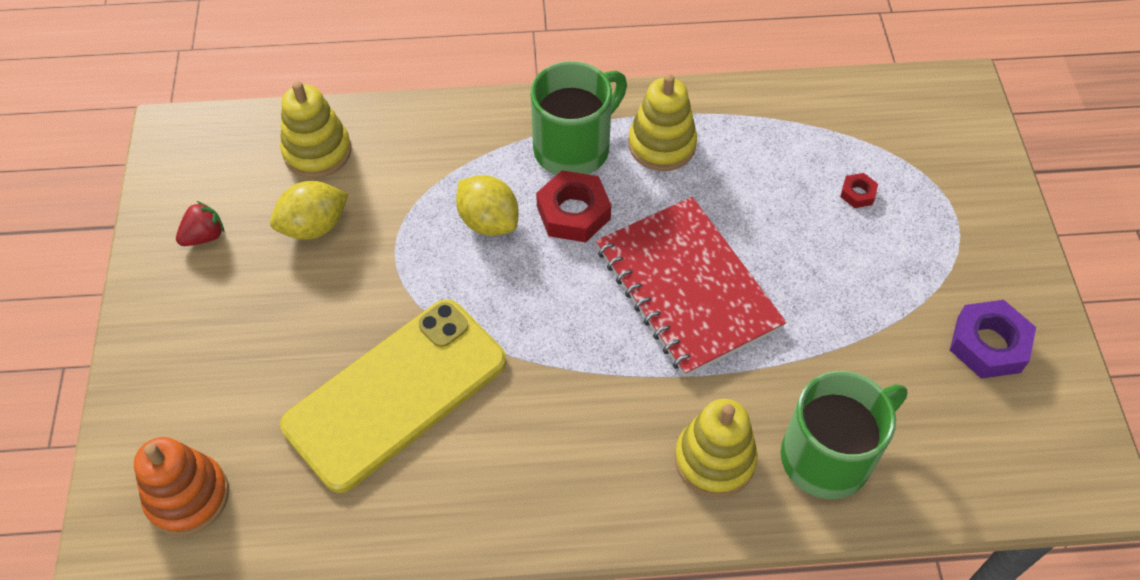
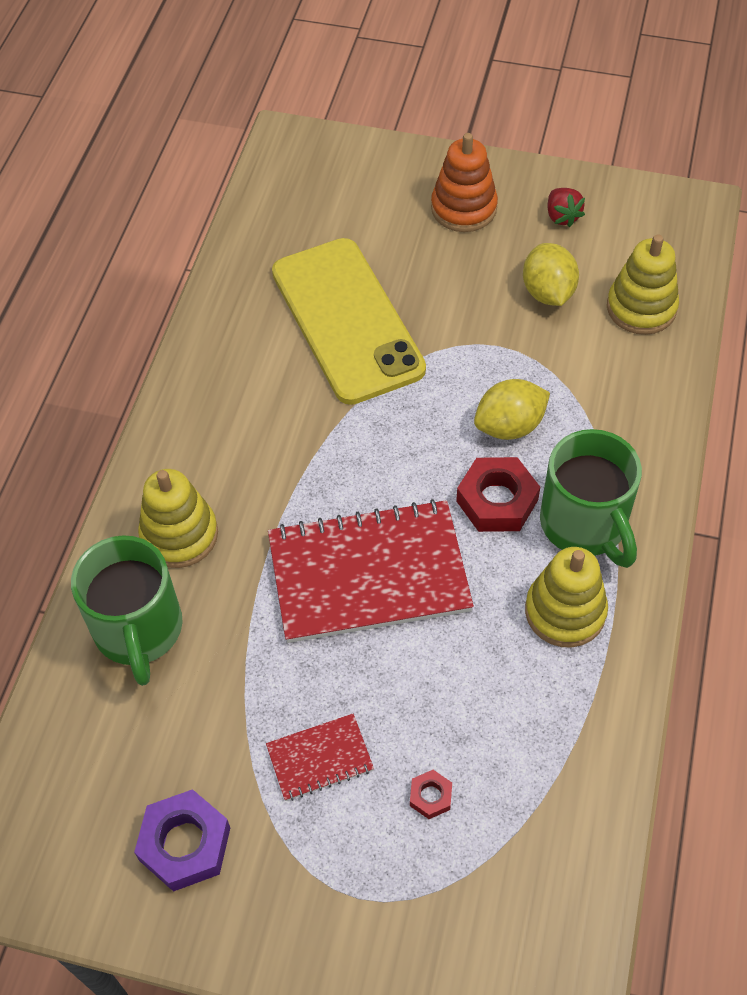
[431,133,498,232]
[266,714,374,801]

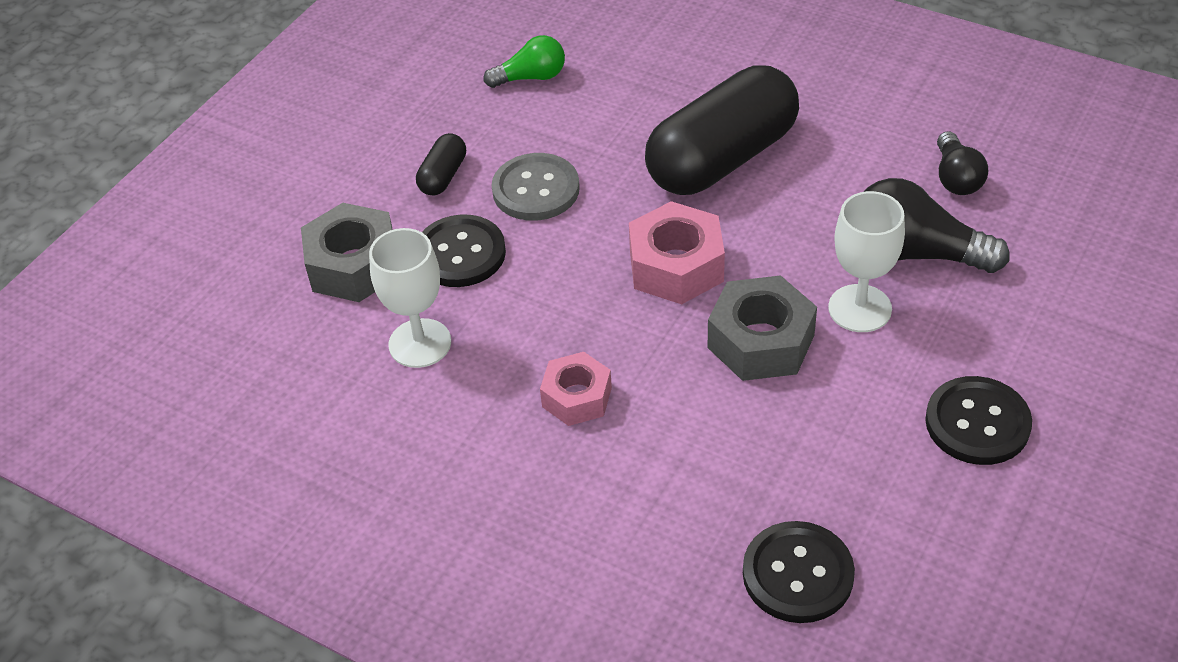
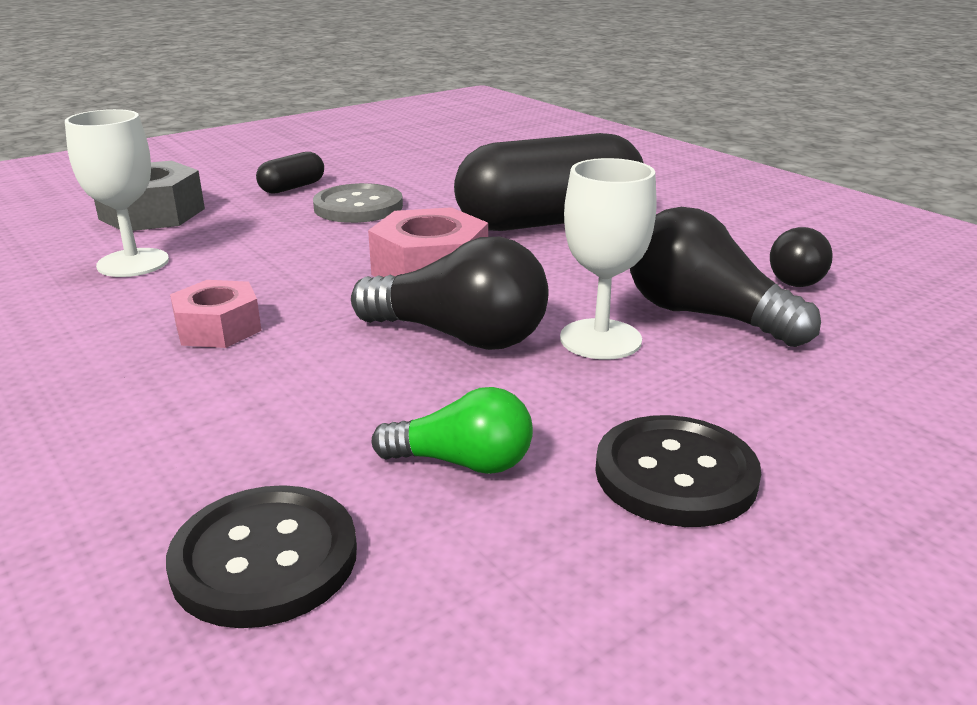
[371,387,533,474]
[422,214,506,287] (first image)
[351,237,549,350]

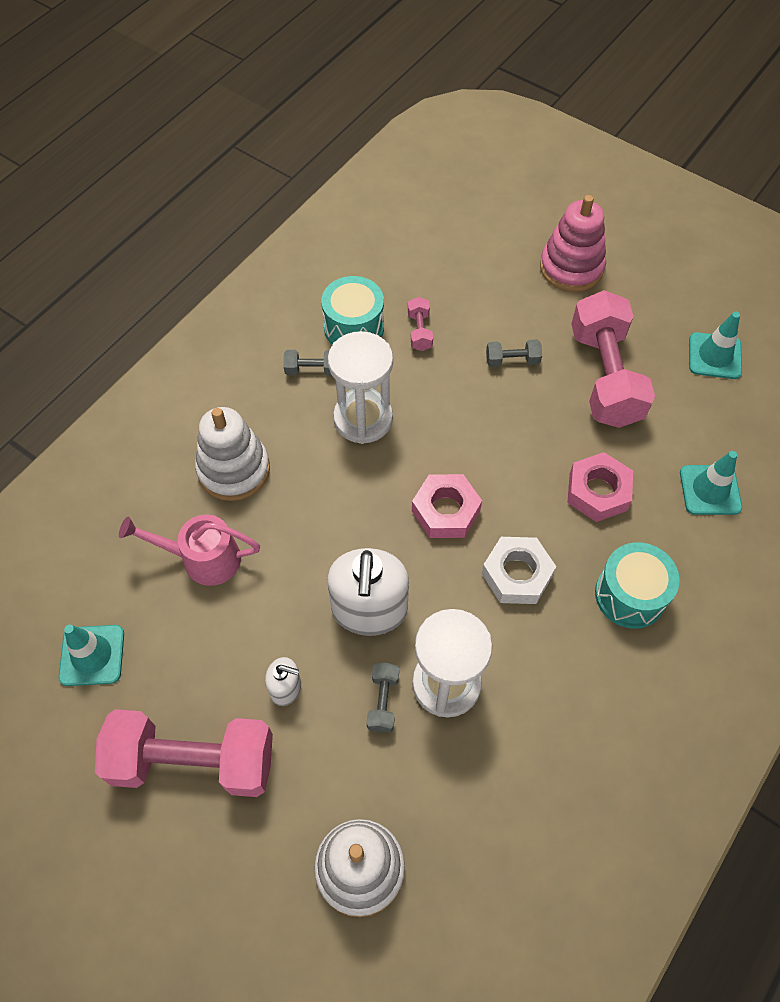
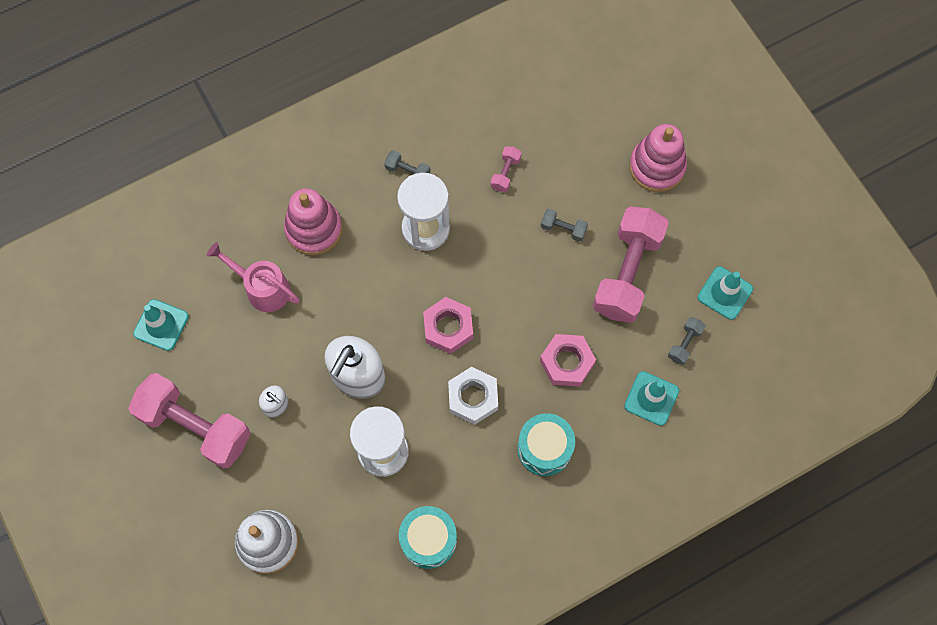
[399,506,457,569]
[284,188,342,255]
[668,317,706,365]

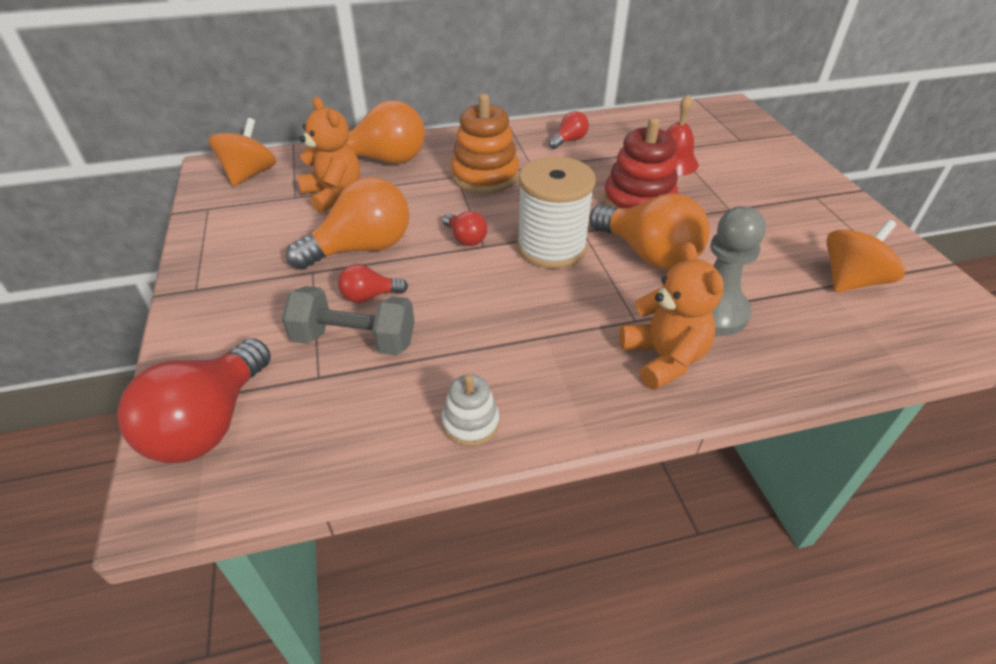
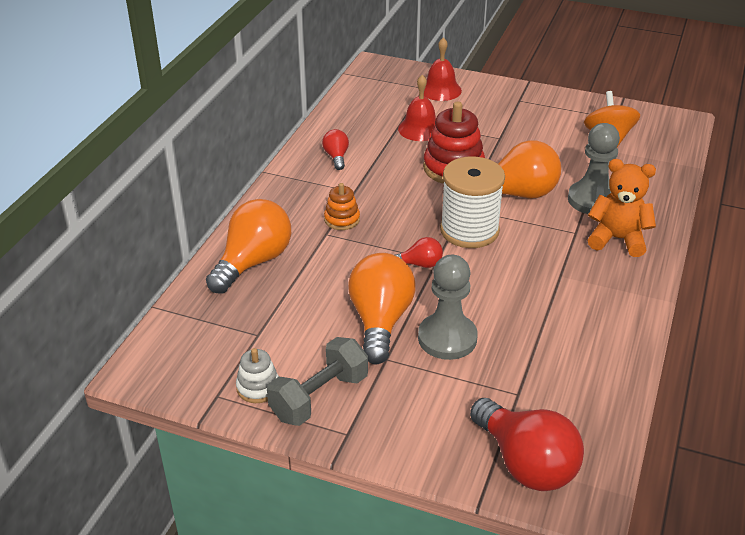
[324,183,360,230]
[297,97,360,213] (first image)
[208,118,276,186] (first image)
[418,255,478,360]
[267,337,368,426]
[236,348,279,403]
[424,37,462,101]

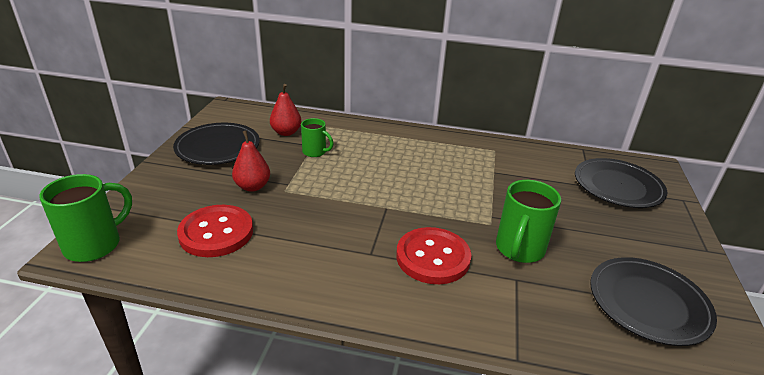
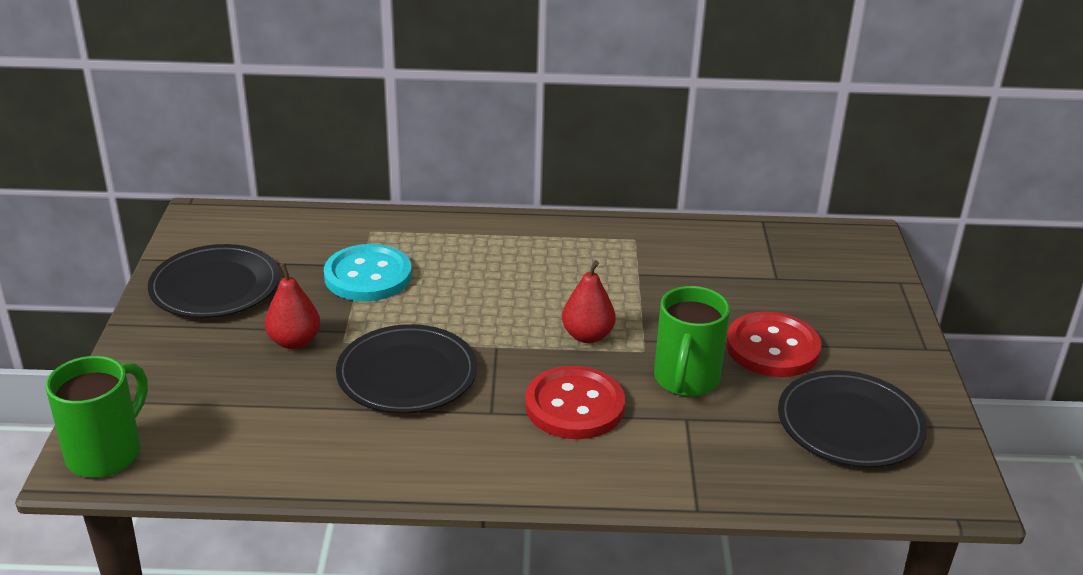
[562,260,615,343]
[324,244,412,301]
[336,324,477,413]
[726,312,822,377]

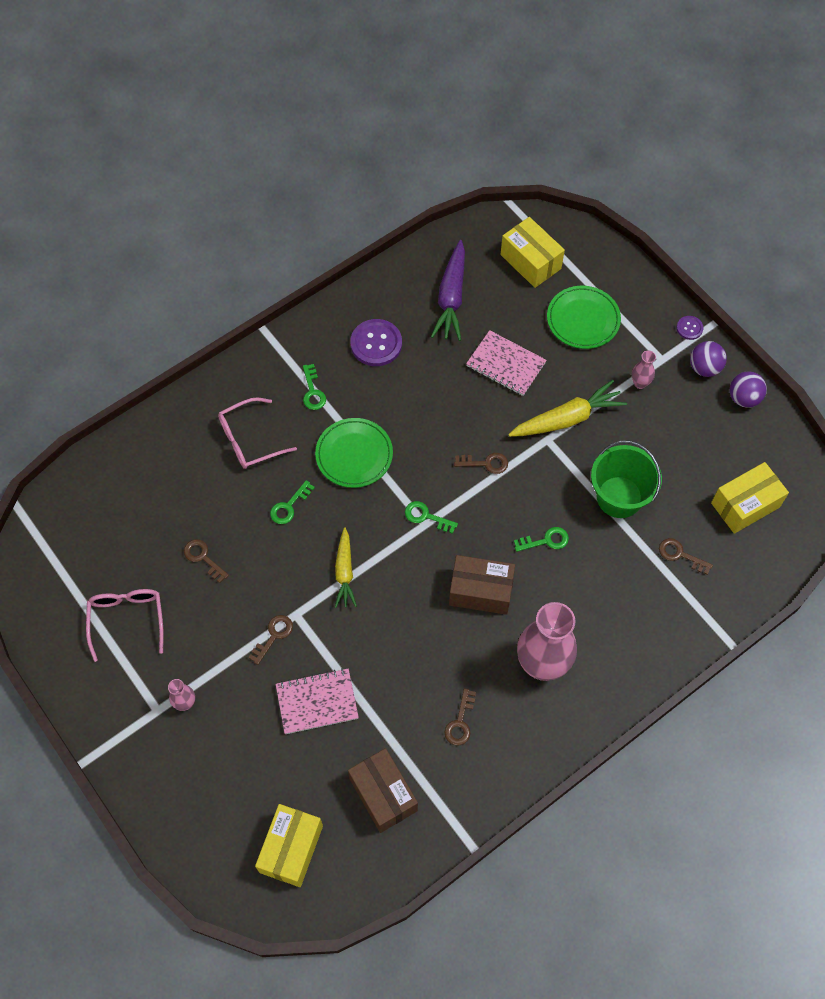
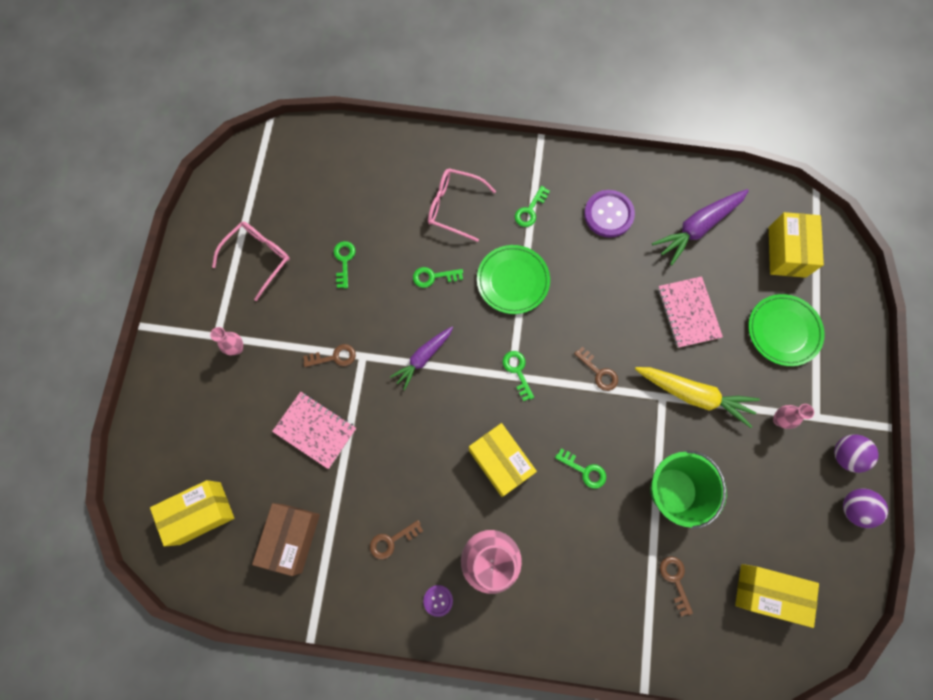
[423,585,453,617]
[390,327,453,390]
[334,241,355,289]
[469,423,537,497]

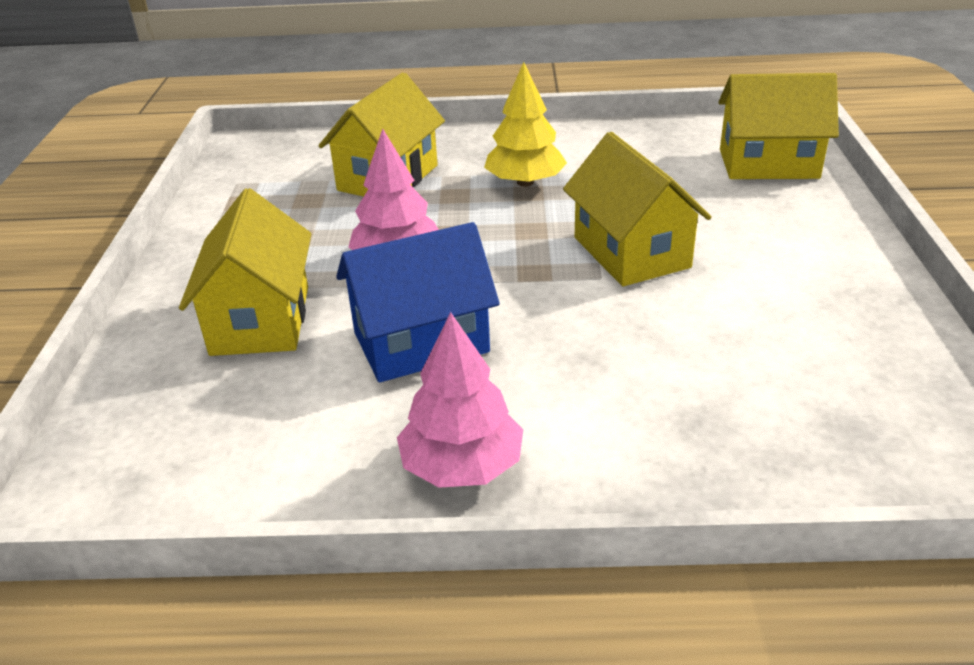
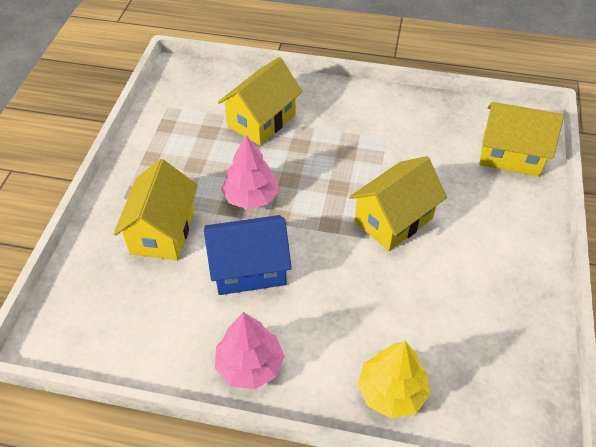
[357,341,430,419]
[349,156,447,251]

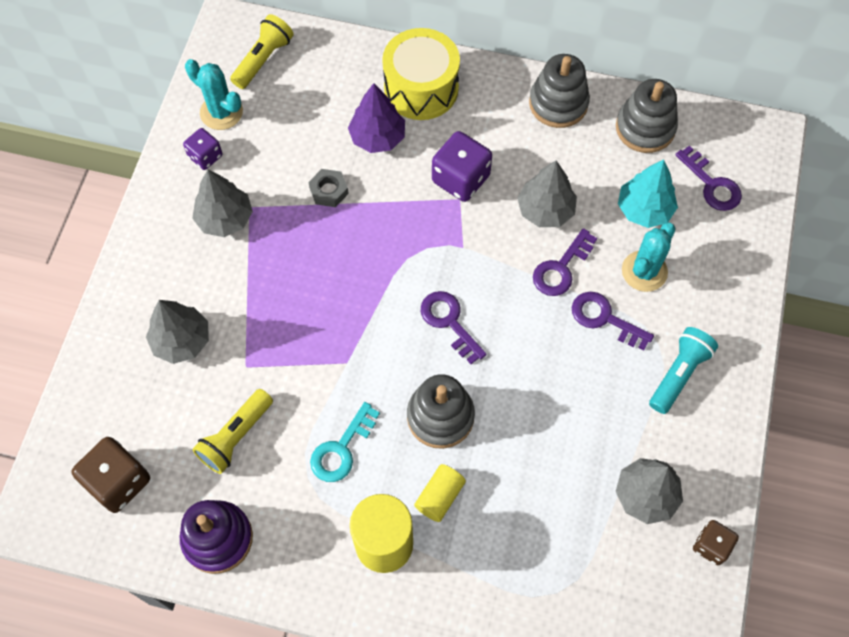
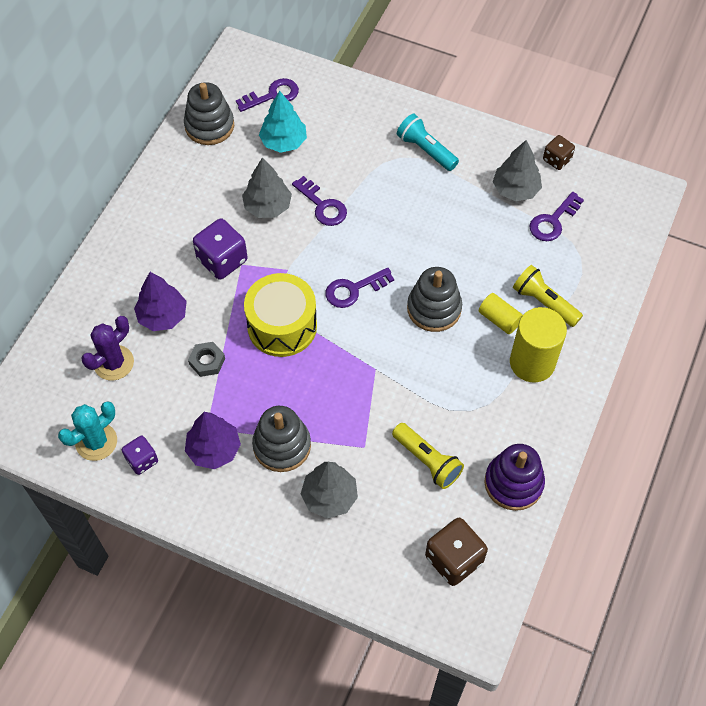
[513,265,583,327]
[244,273,317,357]
[252,406,311,472]
[185,412,241,469]
[622,223,676,292] (first image)
[529,192,584,241]
[310,402,380,482] (first image)
[81,316,134,381]

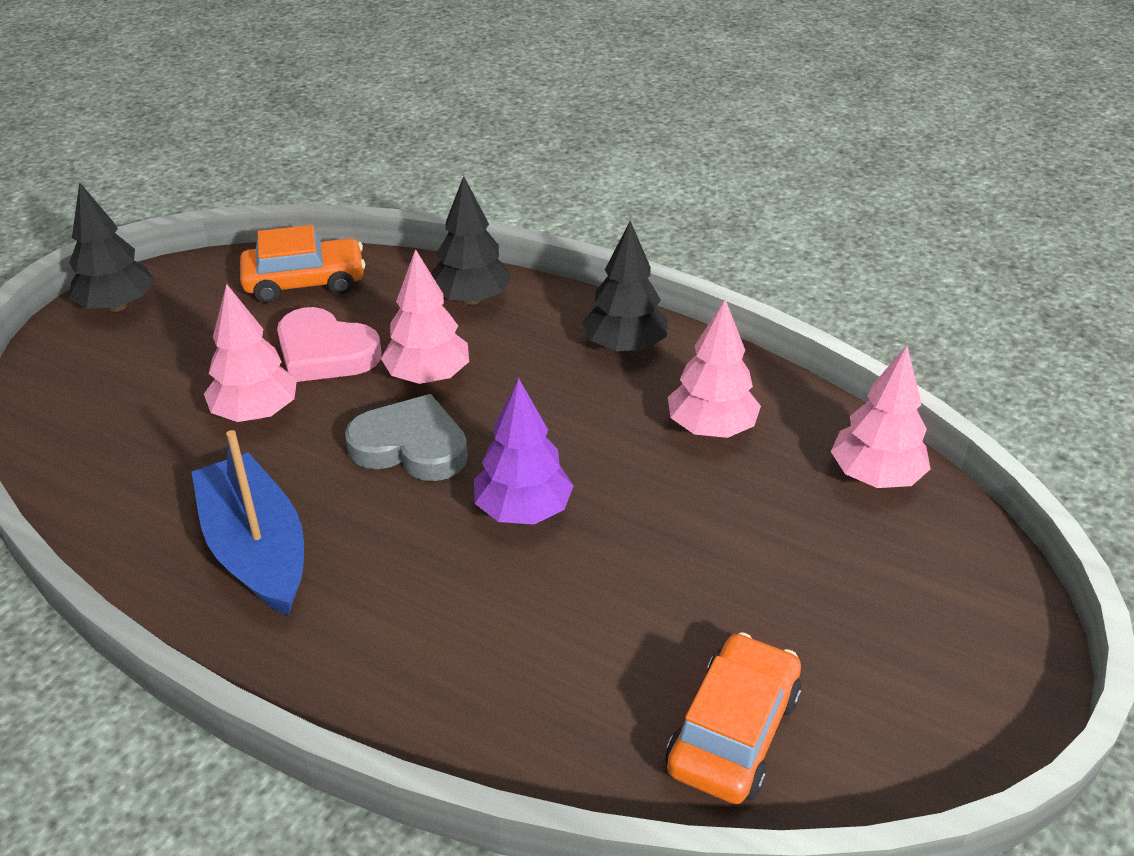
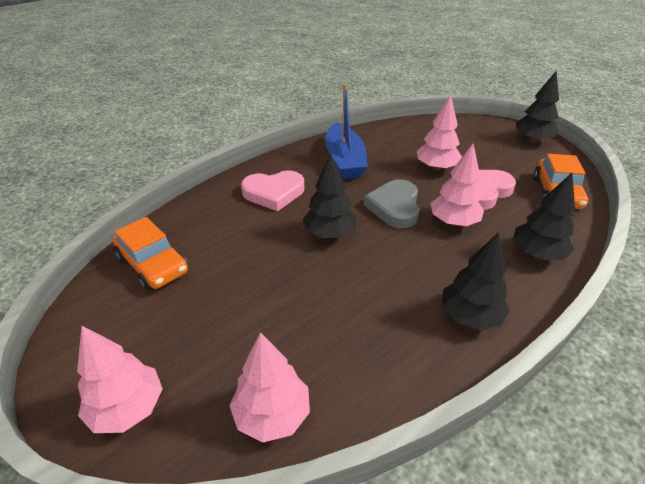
[77,326,163,433]
[303,154,356,238]
[364,179,419,228]
[325,84,368,179]
[241,170,304,211]

